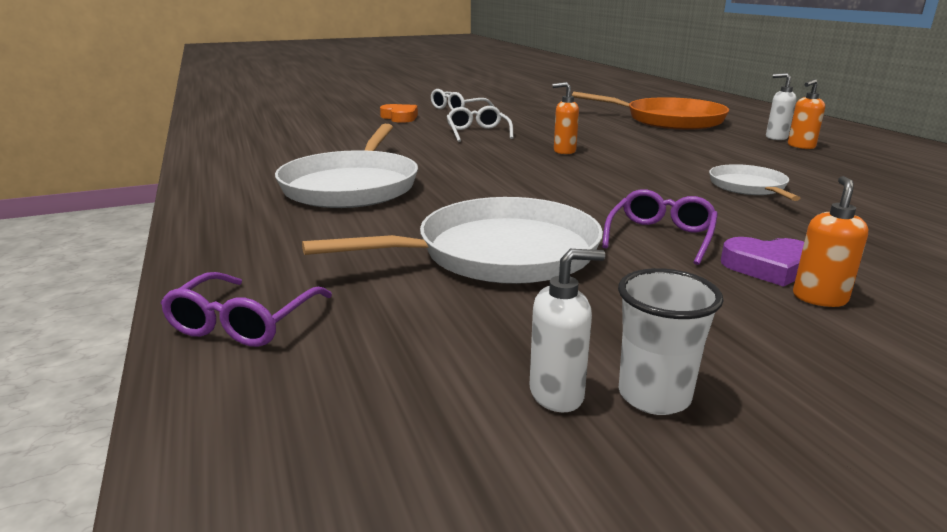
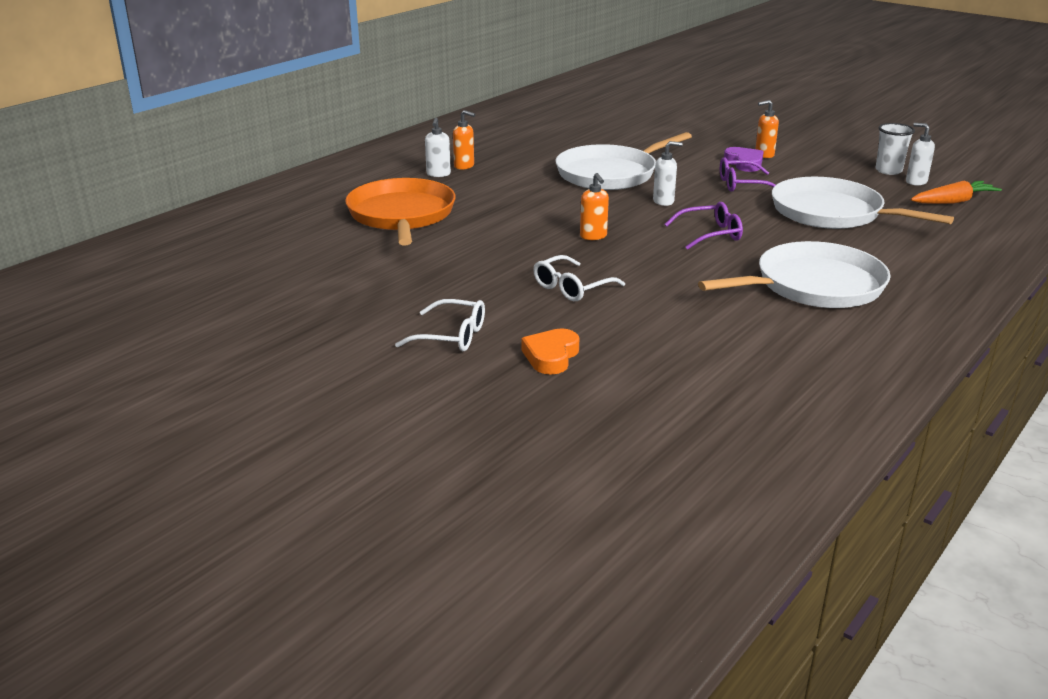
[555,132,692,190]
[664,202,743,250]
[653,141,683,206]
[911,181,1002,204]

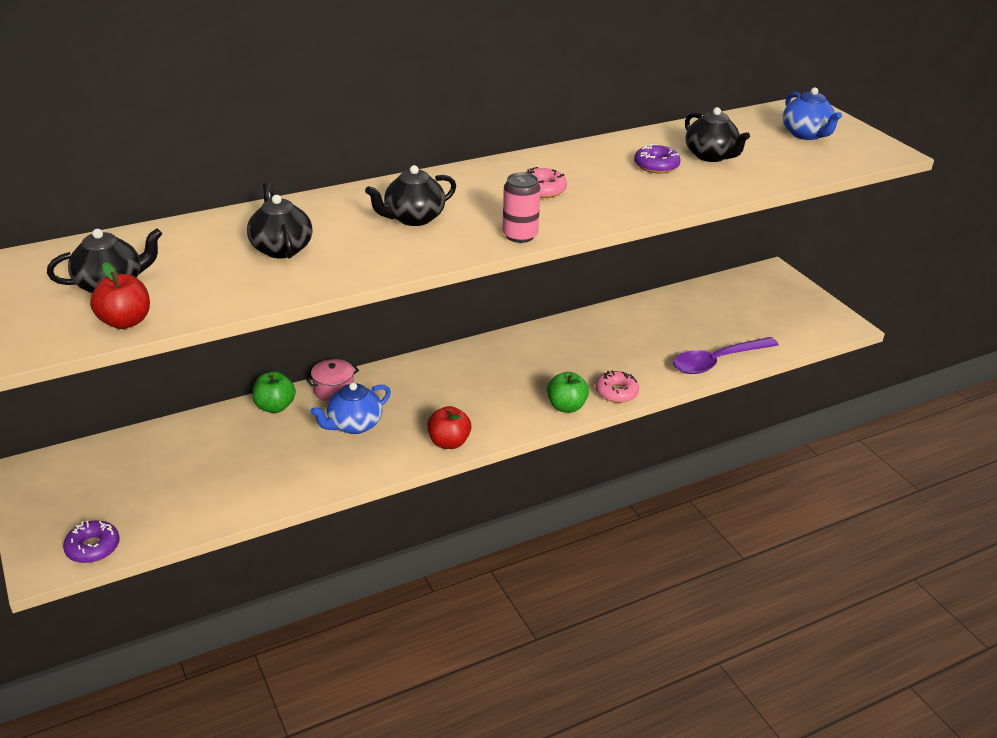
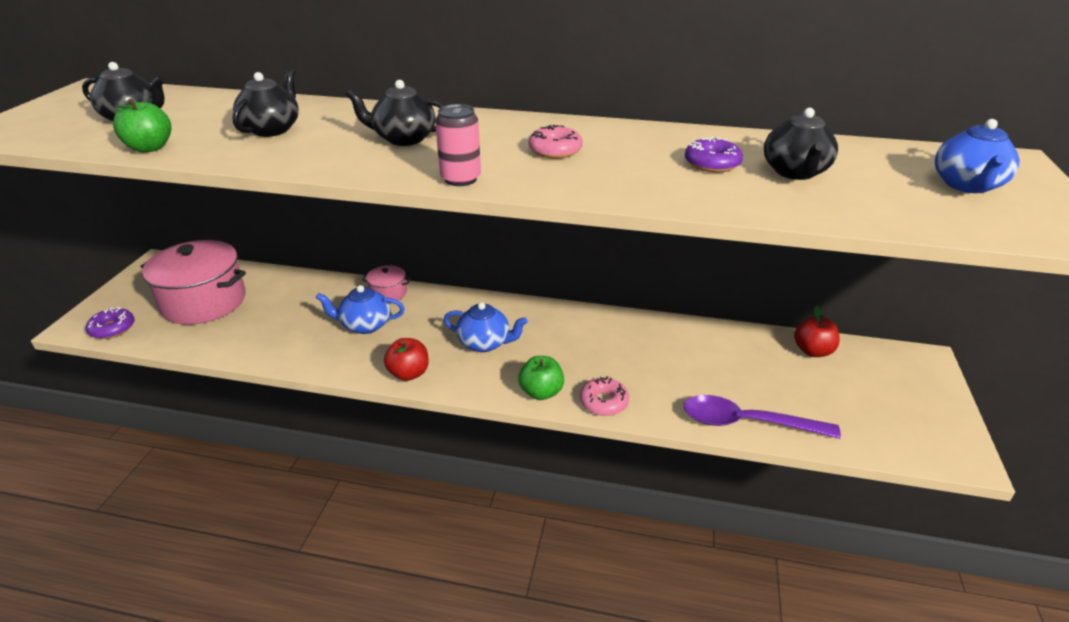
[794,306,840,357]
[113,98,171,153]
[141,240,246,325]
[444,302,528,352]

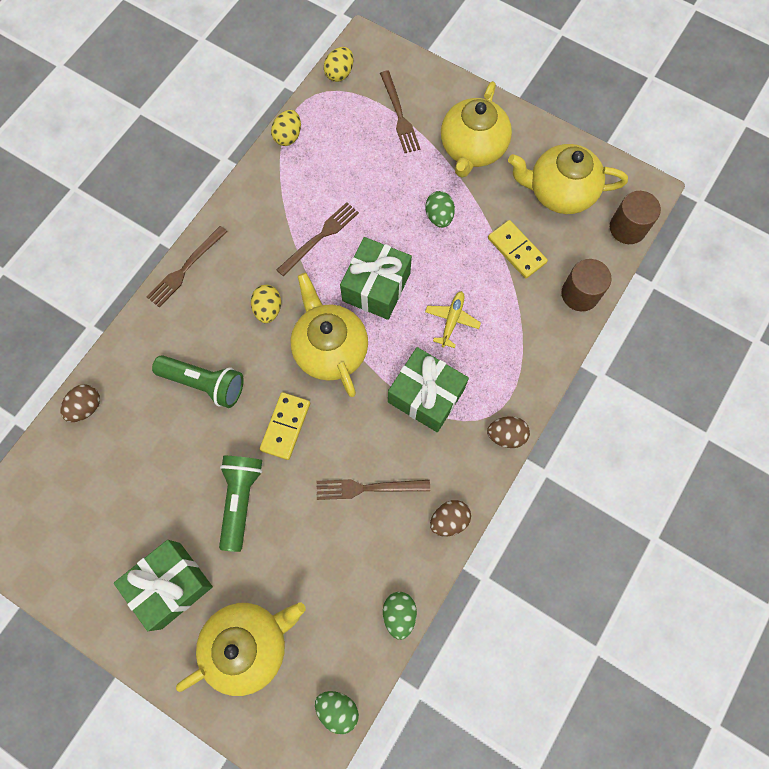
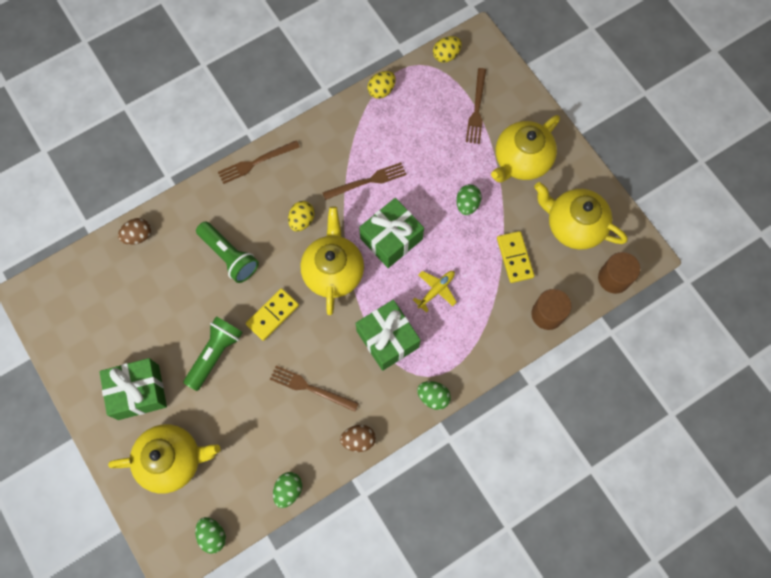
[417,381,451,410]

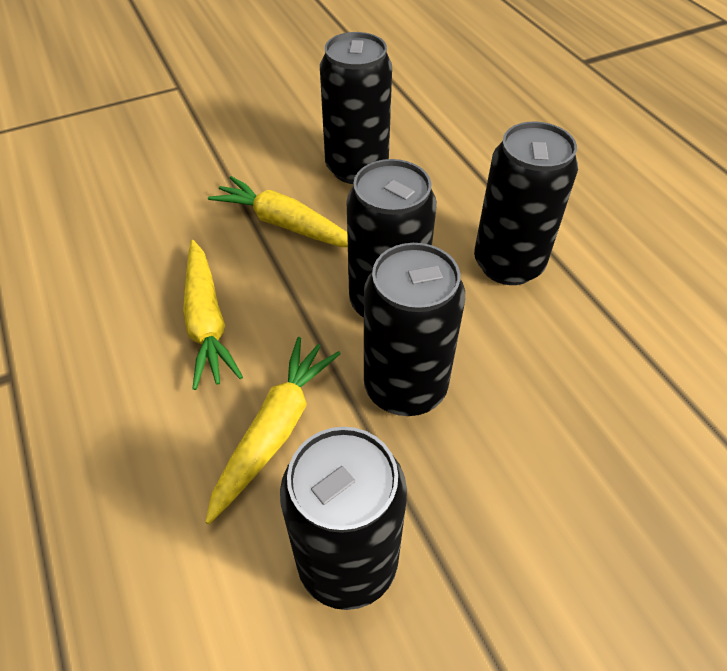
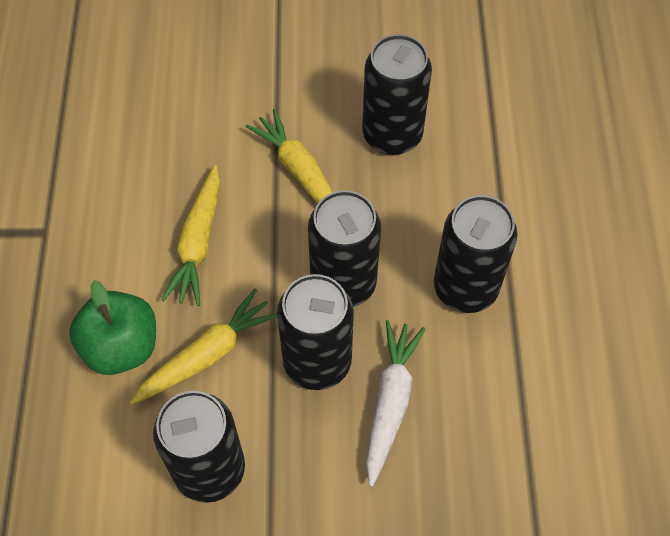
[69,280,156,375]
[366,320,425,487]

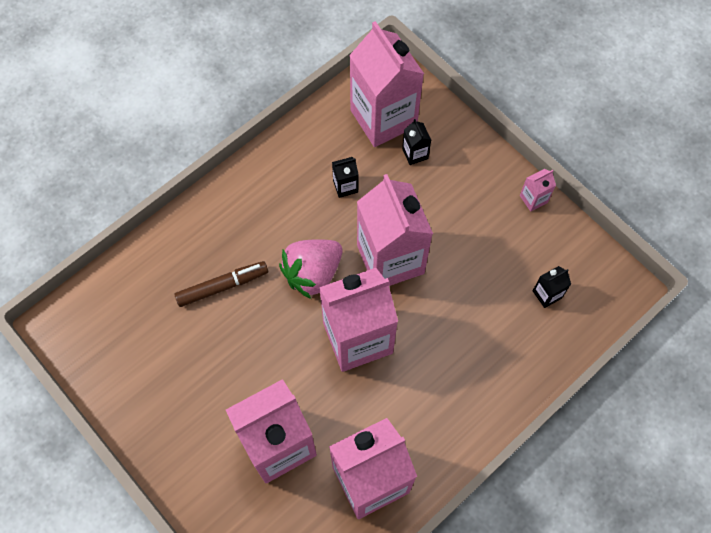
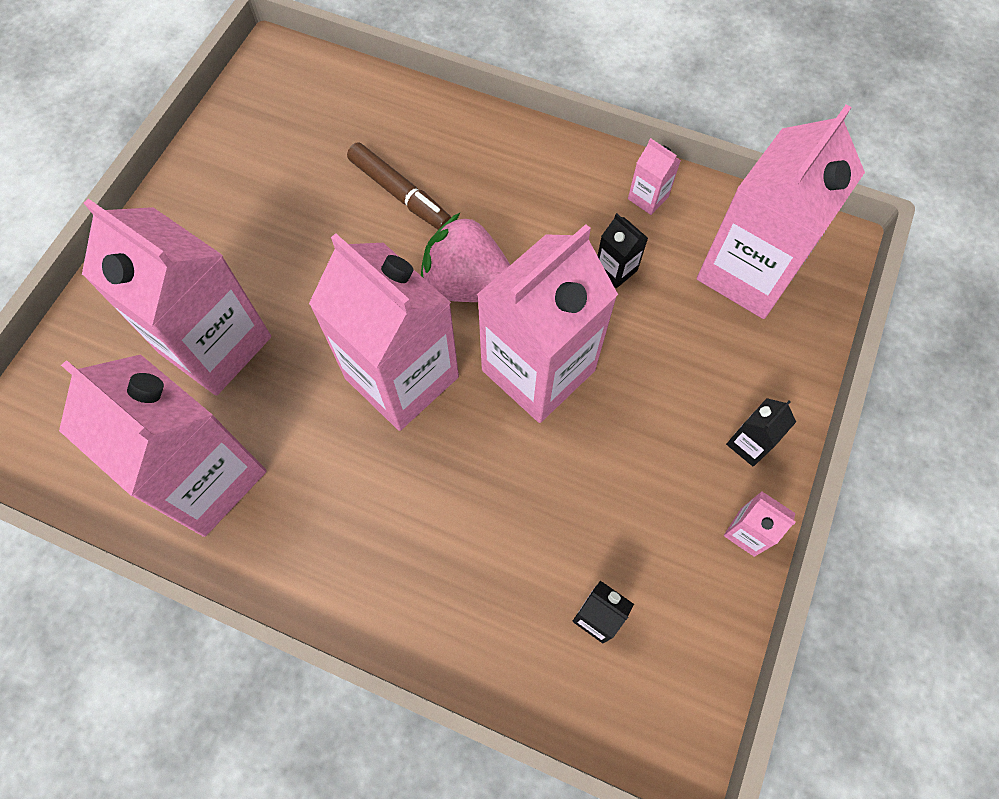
[726,398,796,467]
[628,138,681,215]

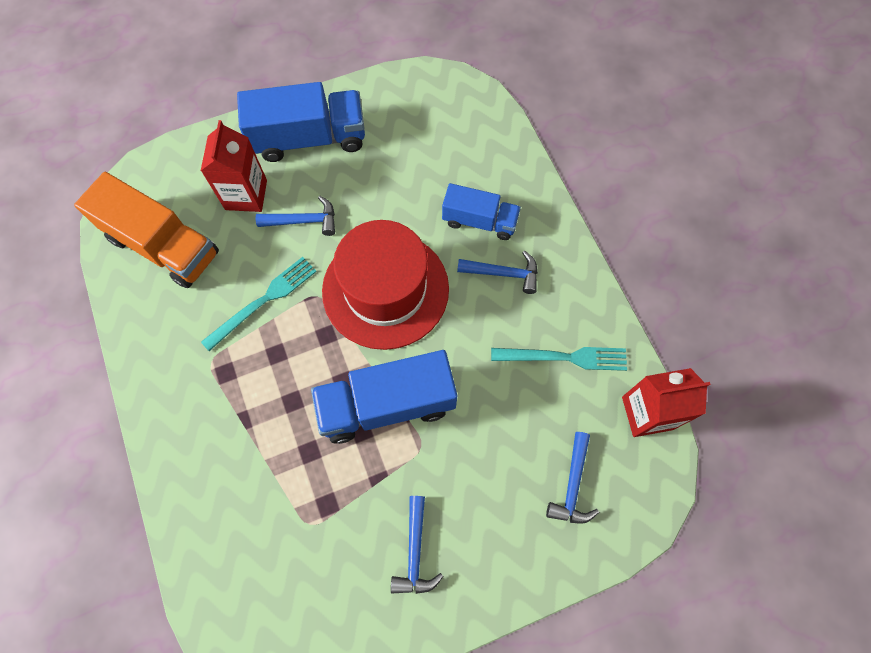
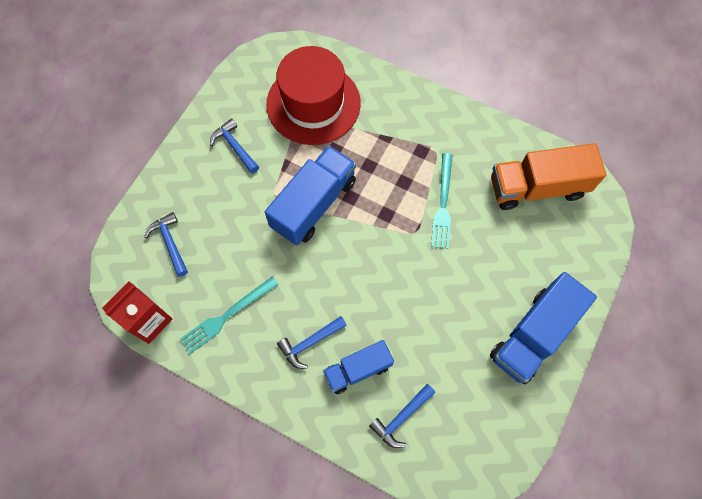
[201,120,267,212] (first image)
[369,384,435,448]
[267,46,361,145]

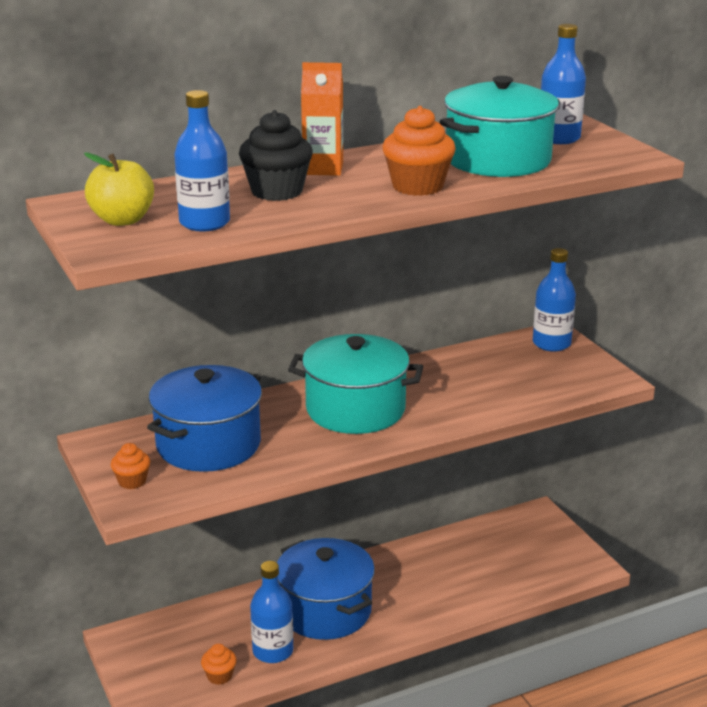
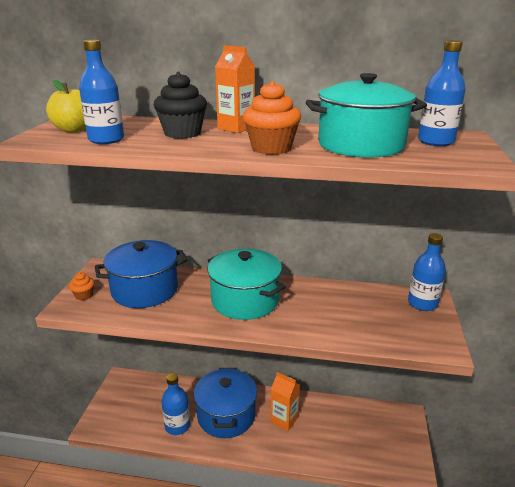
[201,644,237,685] (first image)
[270,372,300,431]

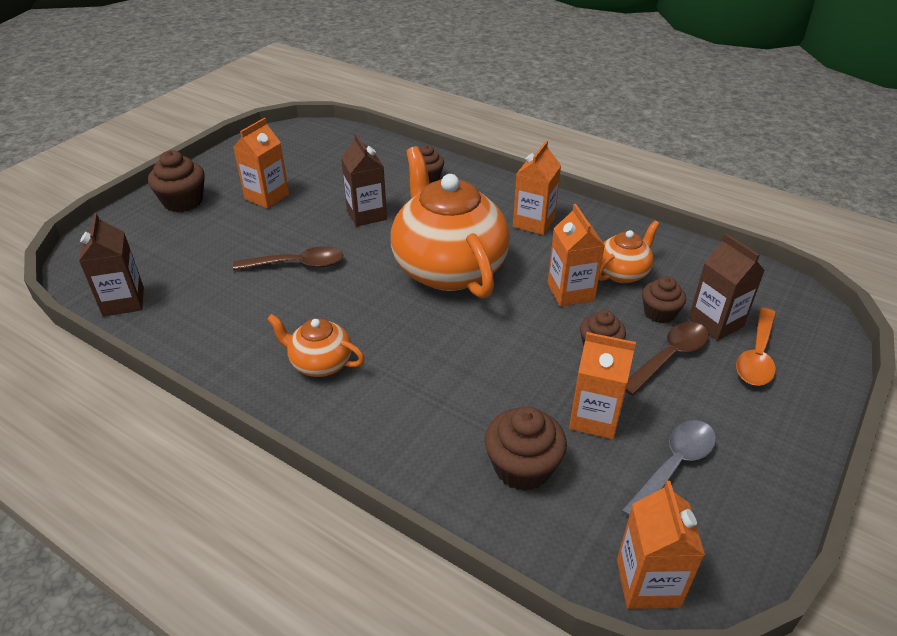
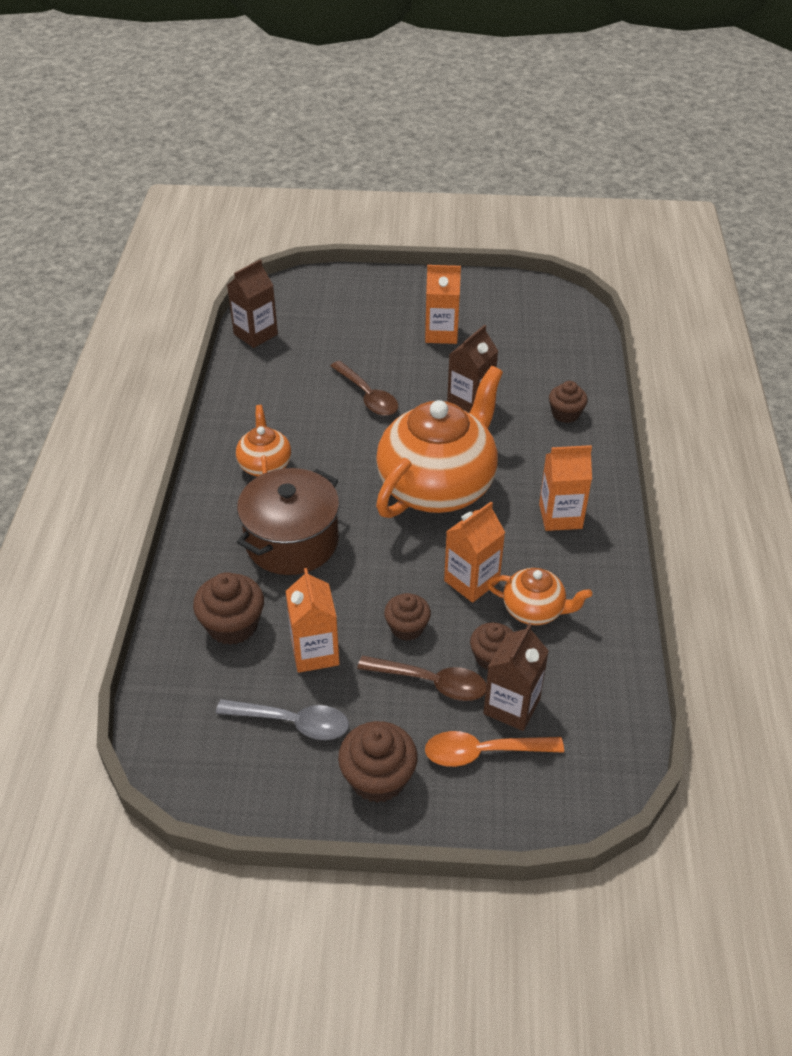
[338,721,418,803]
[617,481,705,609] (first image)
[237,468,339,575]

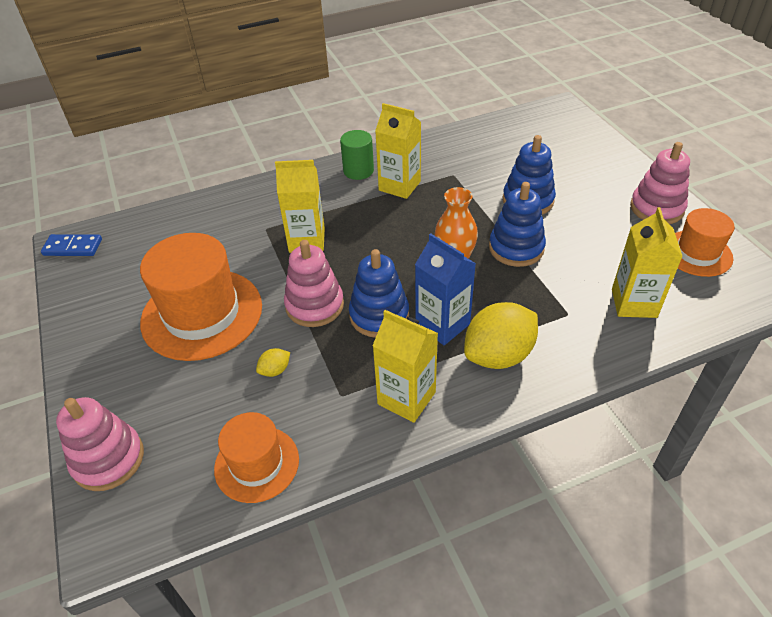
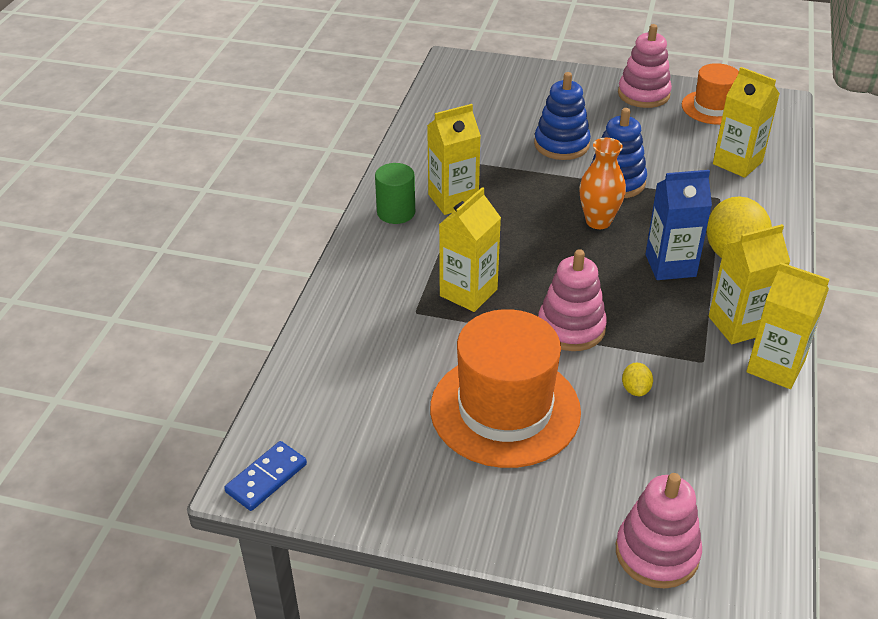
[349,249,409,338] (first image)
[214,412,299,503] (first image)
[746,263,830,389]

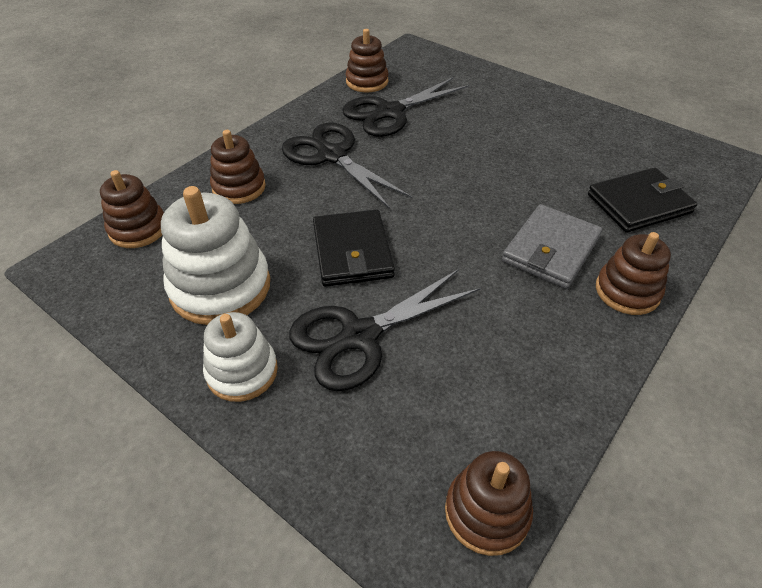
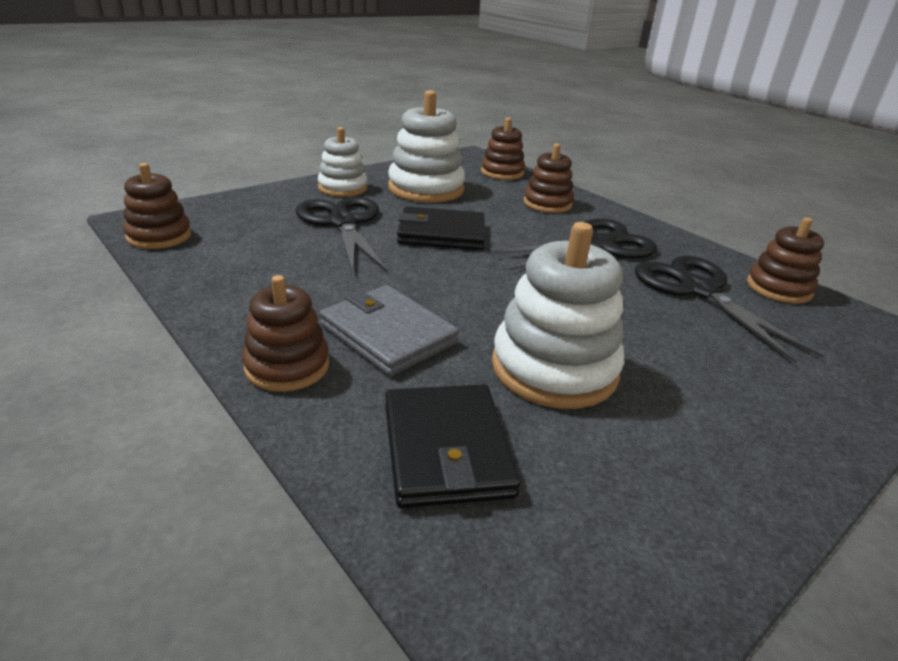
[492,222,624,409]

